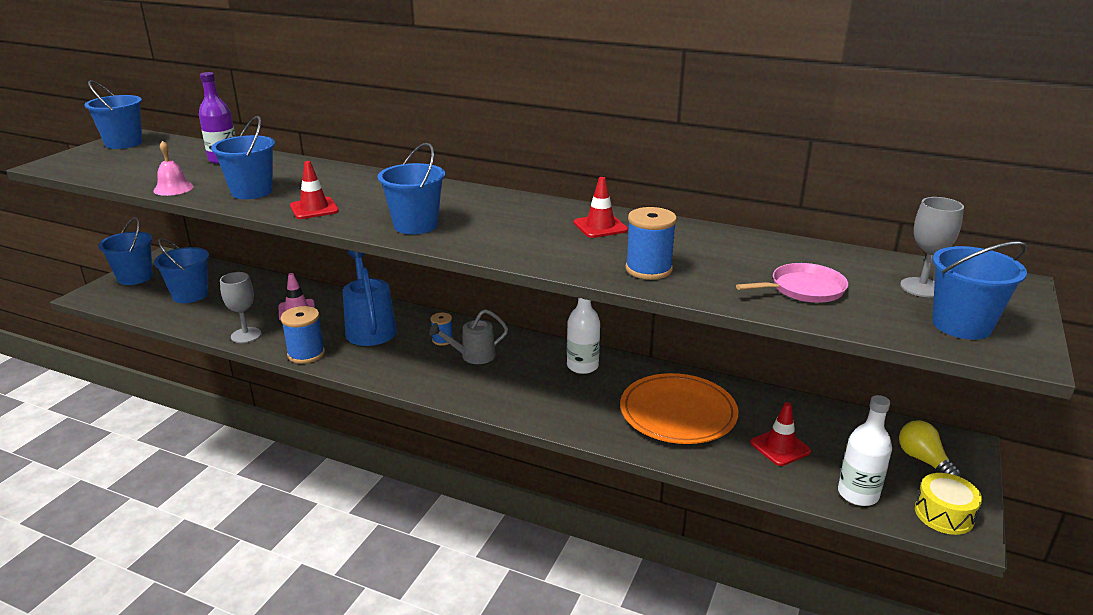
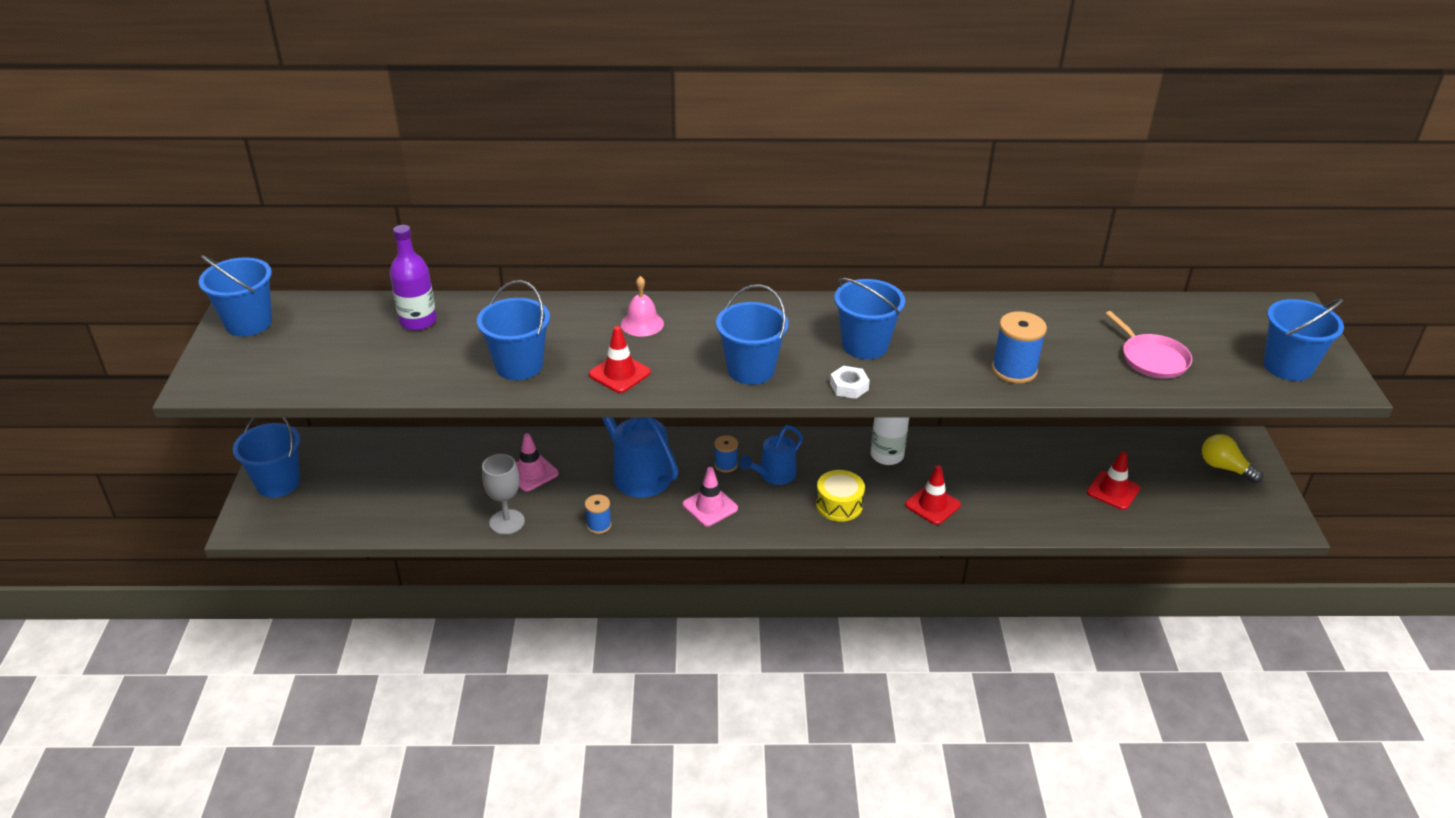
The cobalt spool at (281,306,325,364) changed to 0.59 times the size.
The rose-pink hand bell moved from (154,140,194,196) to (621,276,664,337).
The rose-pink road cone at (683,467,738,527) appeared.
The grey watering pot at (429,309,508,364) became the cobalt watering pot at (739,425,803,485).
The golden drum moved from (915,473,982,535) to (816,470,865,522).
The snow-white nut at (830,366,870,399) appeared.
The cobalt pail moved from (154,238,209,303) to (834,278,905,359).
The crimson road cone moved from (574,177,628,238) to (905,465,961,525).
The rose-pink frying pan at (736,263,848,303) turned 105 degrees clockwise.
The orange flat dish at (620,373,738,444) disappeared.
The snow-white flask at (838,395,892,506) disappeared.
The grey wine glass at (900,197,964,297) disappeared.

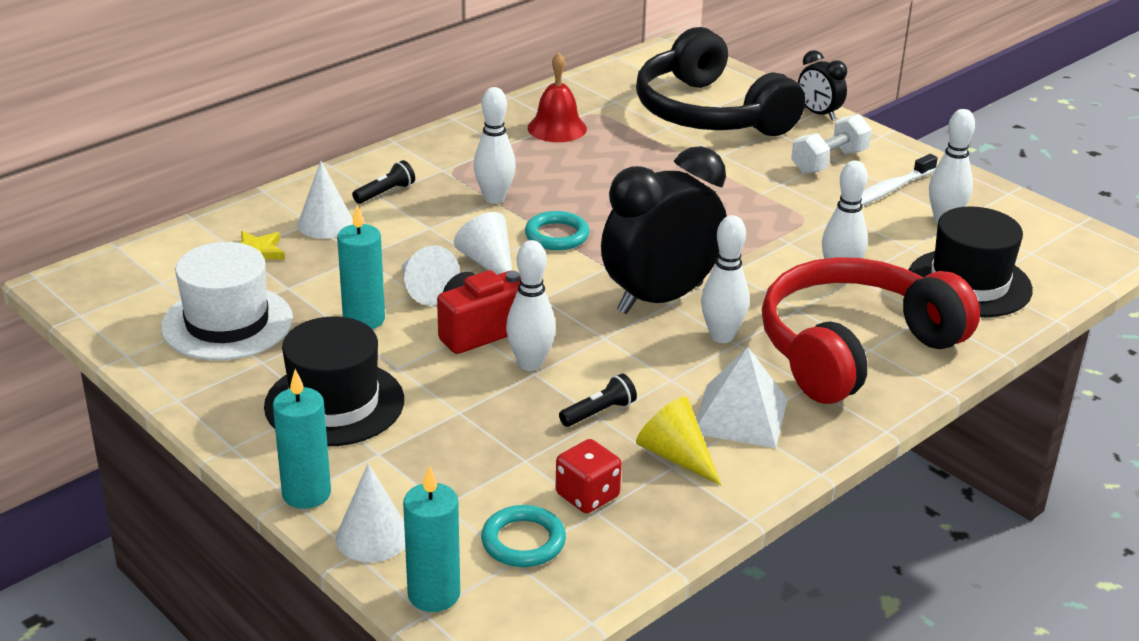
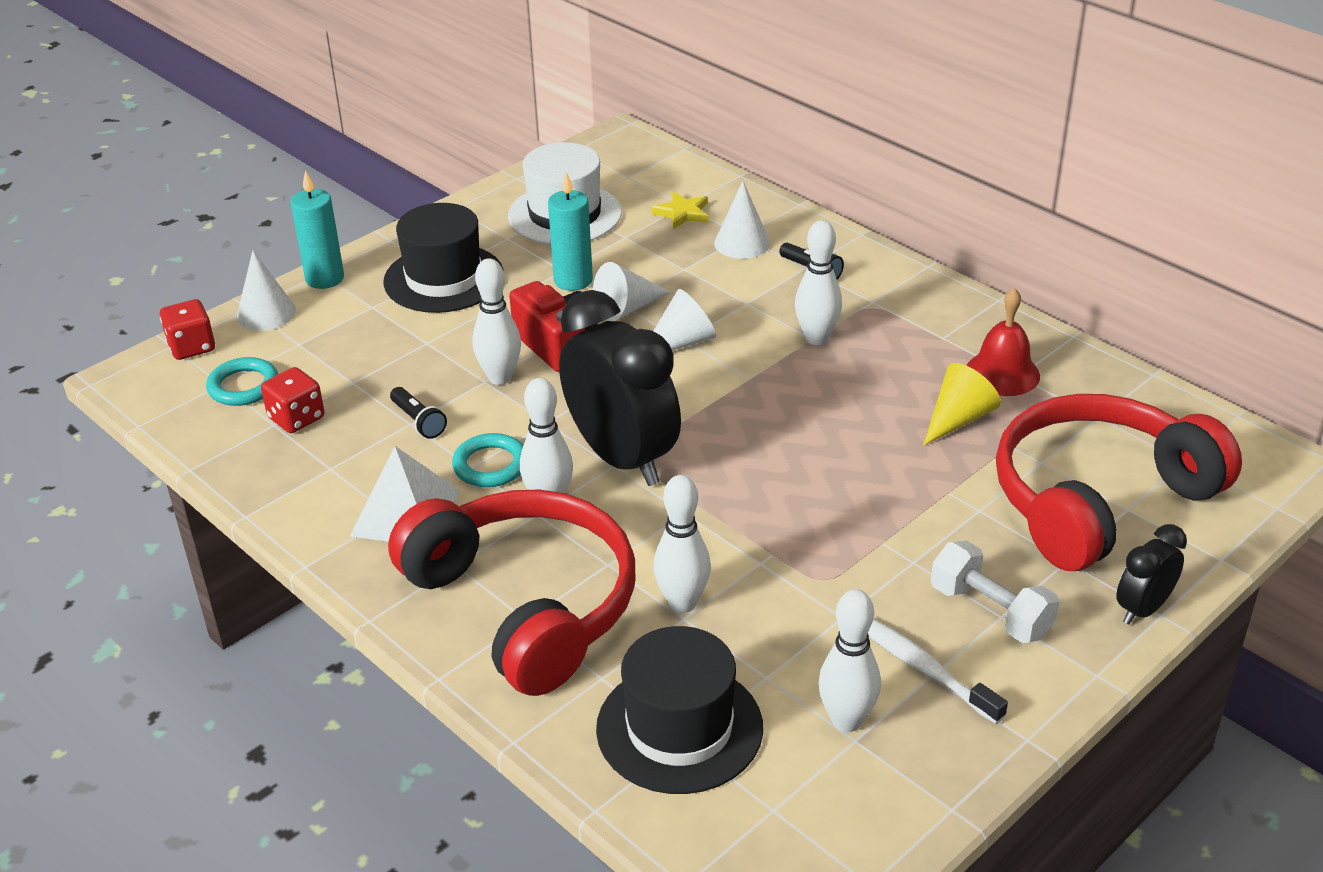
The teal wax candle at (403,465,460,612) was replaced by the crimson game die at (160,299,215,360).
The teal hoop moved from (525,211,589,250) to (452,433,523,487).
The golden solid cone moved from (636,397,721,485) to (923,363,1001,446).
The jet-black headset at (636,27,805,136) became the crimson headset at (996,394,1242,571).

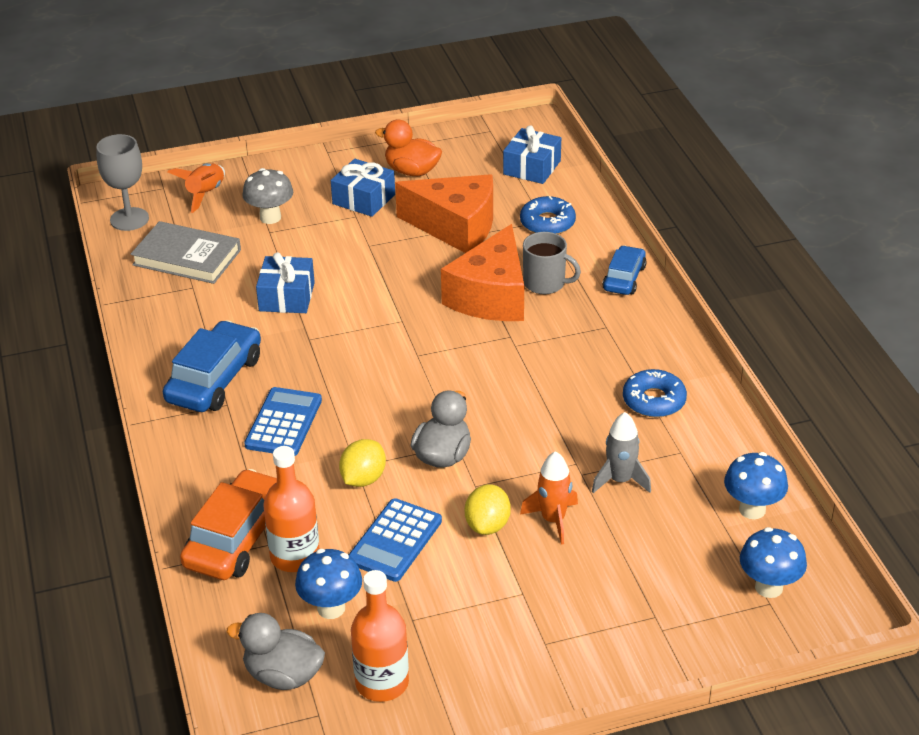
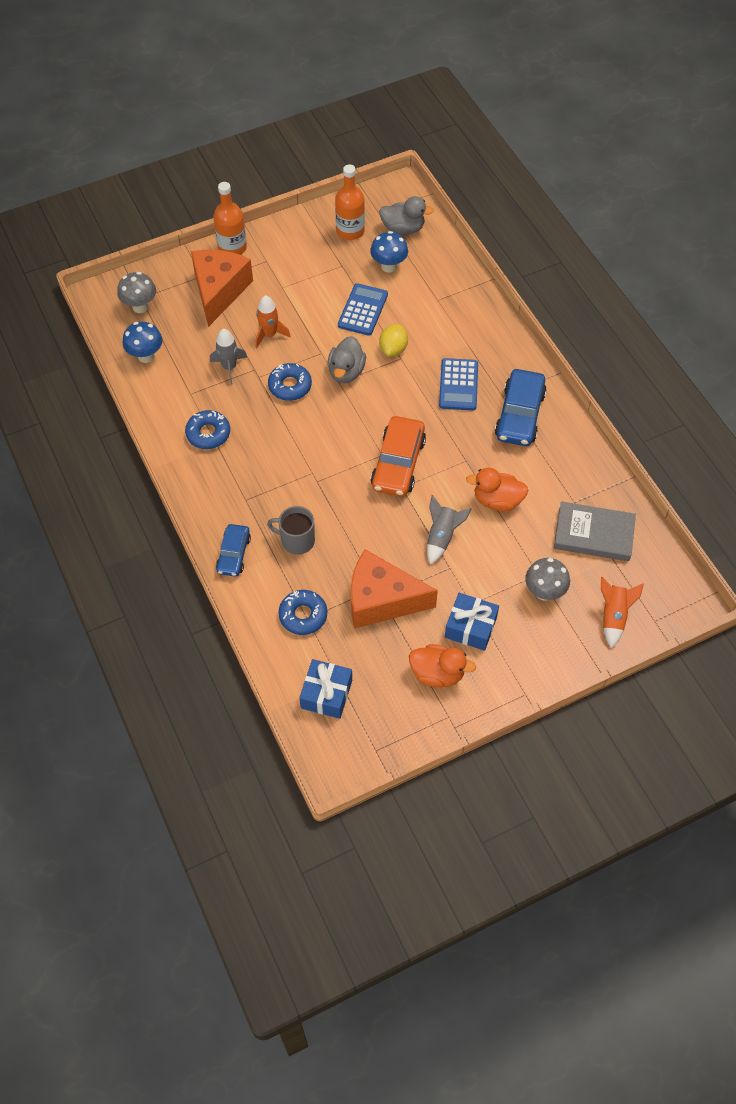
The cobalt fungus at (740,527,807,598) became the grey fungus at (117,272,156,313).
The orange cheese moved from (441,224,524,321) to (191,250,253,327).
The orange flask moved from (264,446,319,572) to (213,182,247,255).
The cobalt doughnut at (268,363,312,401) appeared.
The orange toy car moved from (180,469,277,580) to (371,416,426,497).
The grey rocket at (427,495,472,565) appeared.
The cobalt present at (256,252,315,313) was replaced by the orange toy duck at (466,467,528,512).
The grey wine glass at (96,134,149,231) disappeared.
The golden citrus fruit at (465,484,511,535) disappeared.

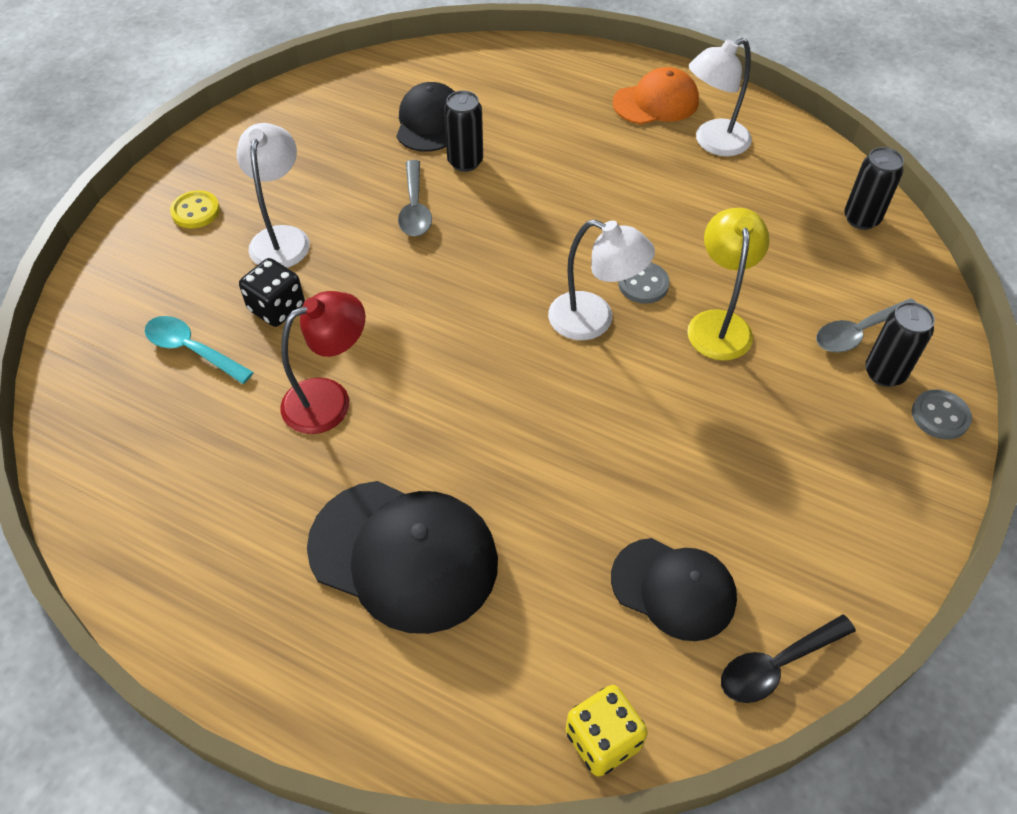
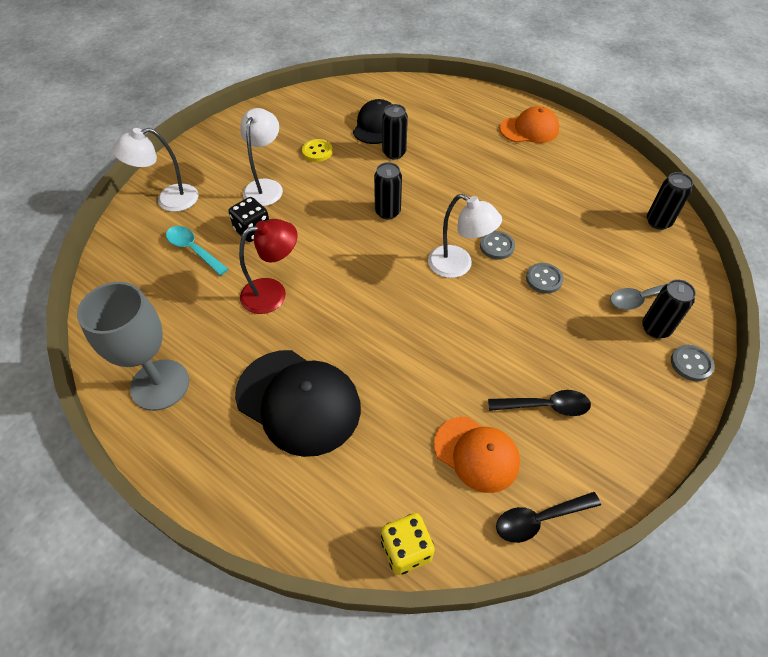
The grey wine glass at (77,282,189,411) appeared.
The snow-white reading lamp moved from (689,38,752,156) to (112,128,199,212).
The golden button moved from (170,190,220,228) to (302,139,332,162).
The jet-black soda can at (374,162,402,220) appeared.
The jet-black baseball cap at (611,538,737,641) became the orange baseball cap at (434,417,520,493).
The jet-black spoon at (488,390,591,416) appeared.
The golden reading lamp at (687,208,770,360) was replaced by the grey button at (526,263,563,294).
The grey spoon at (398,160,432,236) disappeared.

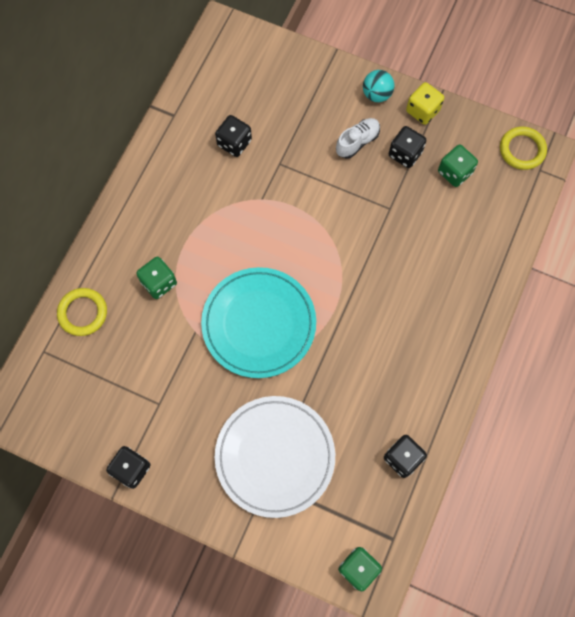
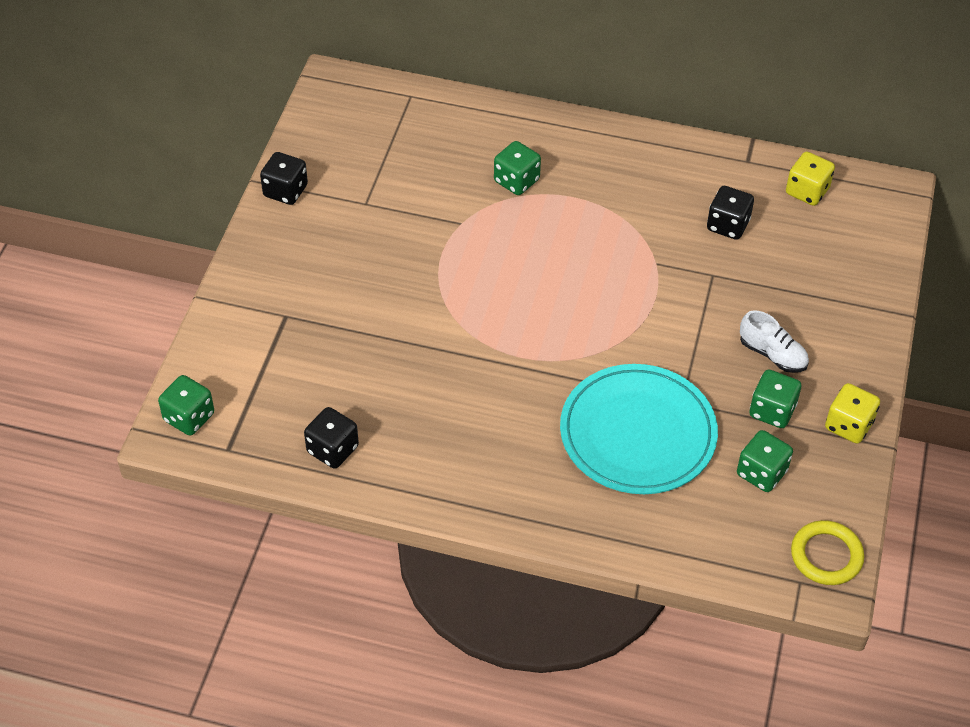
The teal flat dish moved from (201,267,316,378) to (560,364,718,494).
The jet-black game die at (389,126,427,168) became the green game die at (749,369,801,428).
The golden game die at (786,152,835,206) appeared.
The golden hoop at (57,288,107,336) disappeared.
The snow-white flat dish at (215,396,335,518) disappeared.
The teal ball at (363,70,395,102) disappeared.

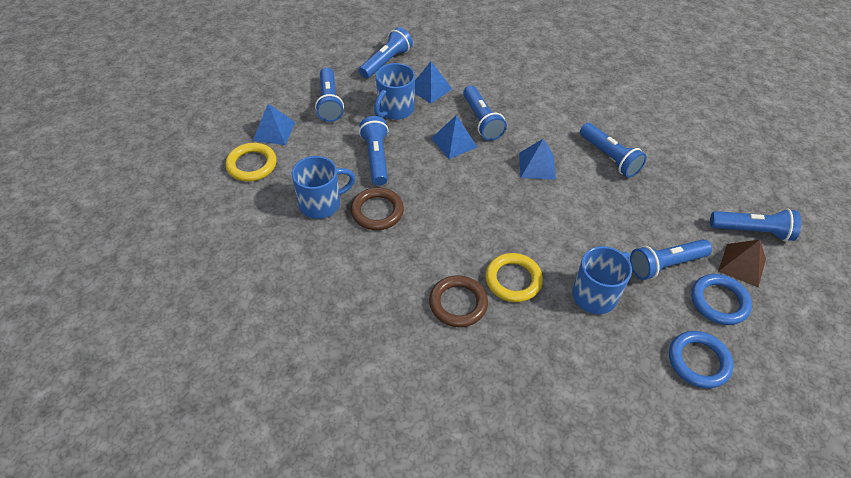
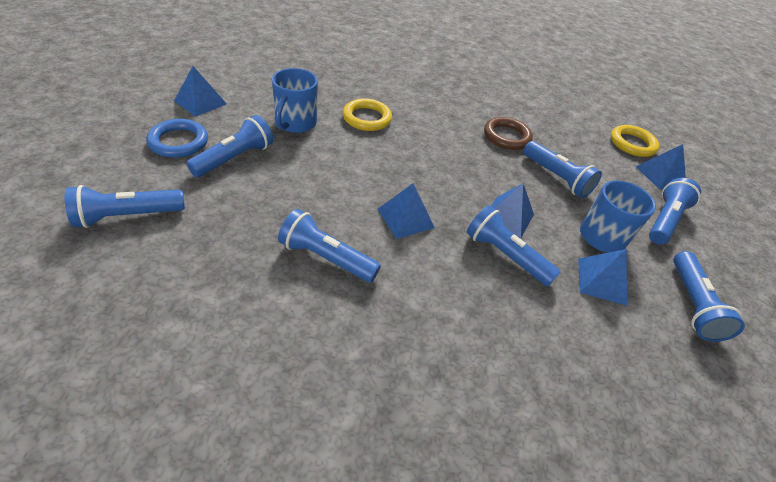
The cobalt hoop at (669,331,734,388) was replaced by the cobalt solid pyramid at (174,66,227,117).
The cobalt torch at (315,67,344,122) turned 75 degrees clockwise.
The cobalt tea mug at (291,156,355,219) disappeared.
The brown hoop at (429,275,488,327) disappeared.
The brown solid pyramid at (718,240,766,287) disappeared.

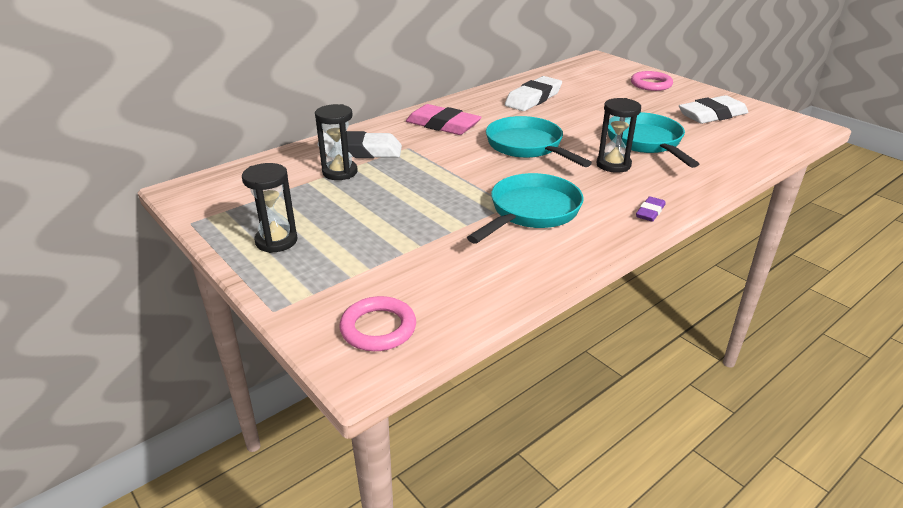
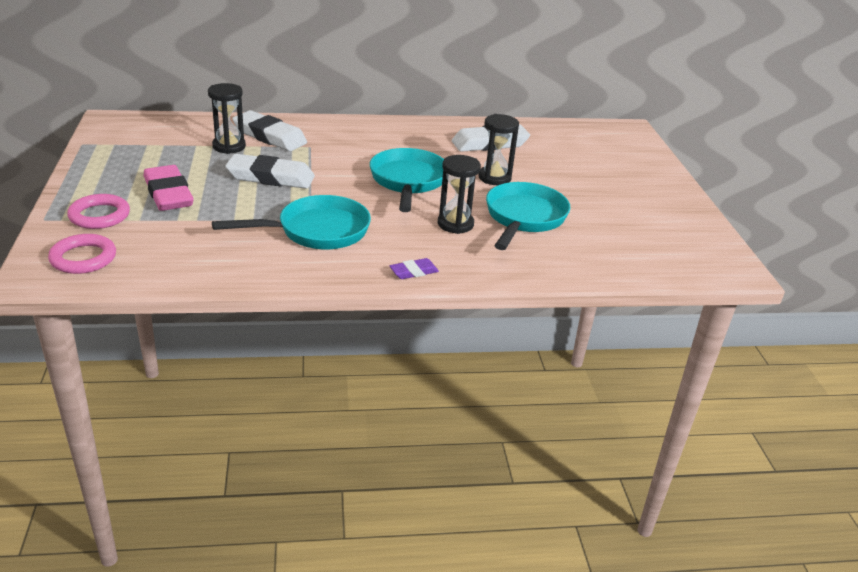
The rose-pink hoop moved from (631,71,673,91) to (67,194,130,229).
The rose-pink gum eraser moved from (406,104,481,135) to (144,165,194,211).
The snow-white gum eraser moved from (679,95,748,124) to (225,154,315,189).
The jet-black hourglass moved from (242,163,298,253) to (479,114,519,185).

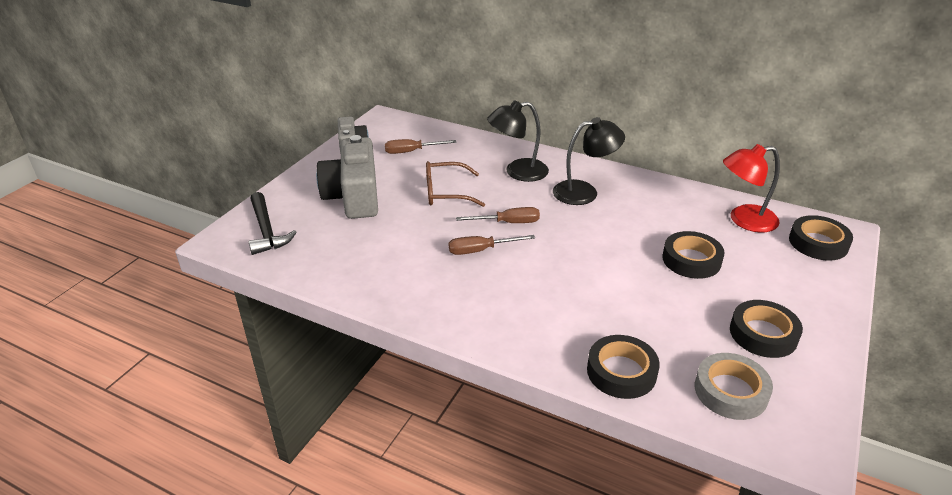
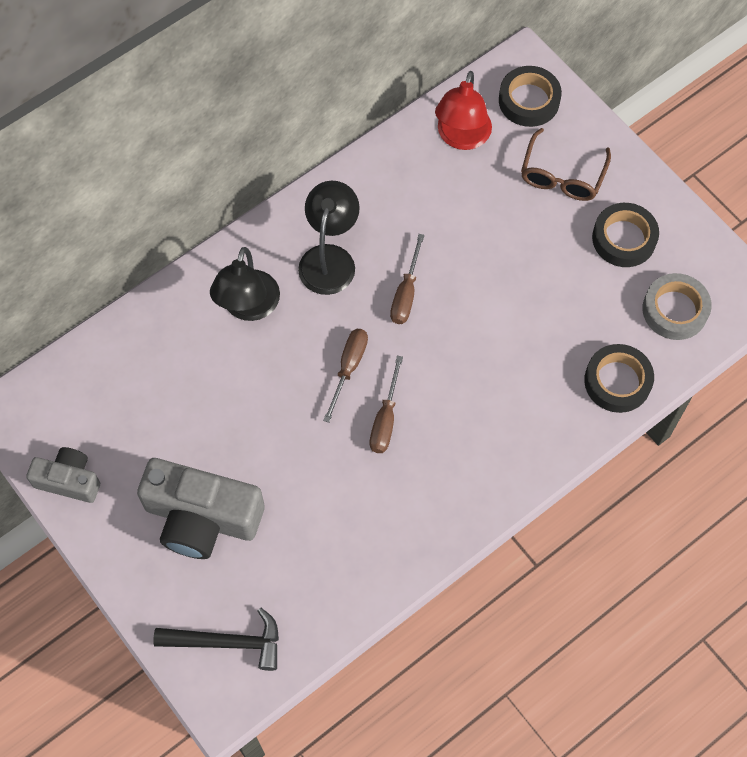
The brown flat screwdriver moved from (385,139,457,154) to (390,234,425,324).
The brown spectacles moved from (426,161,485,207) to (521,128,611,201).
The jet-black sticky tape at (662,231,725,279) disappeared.

